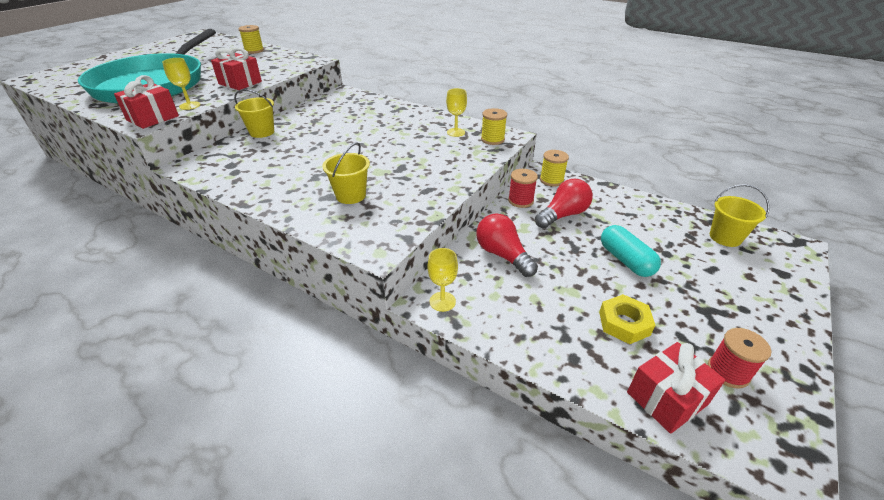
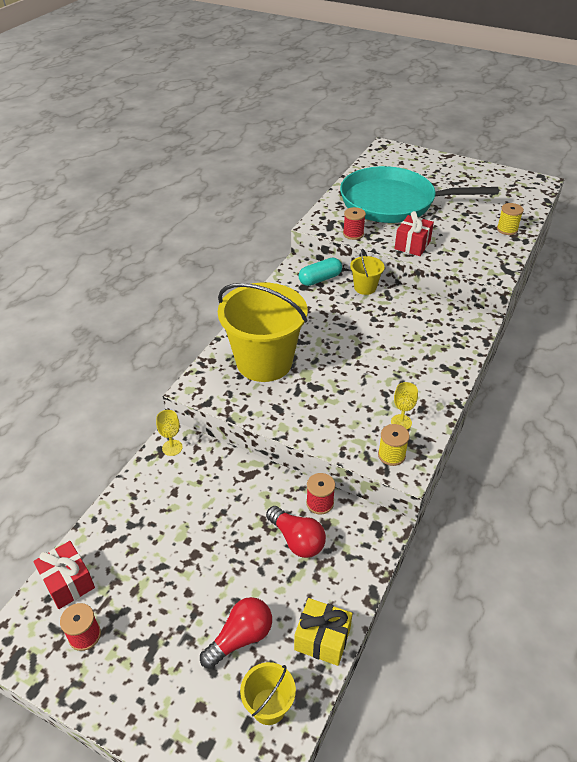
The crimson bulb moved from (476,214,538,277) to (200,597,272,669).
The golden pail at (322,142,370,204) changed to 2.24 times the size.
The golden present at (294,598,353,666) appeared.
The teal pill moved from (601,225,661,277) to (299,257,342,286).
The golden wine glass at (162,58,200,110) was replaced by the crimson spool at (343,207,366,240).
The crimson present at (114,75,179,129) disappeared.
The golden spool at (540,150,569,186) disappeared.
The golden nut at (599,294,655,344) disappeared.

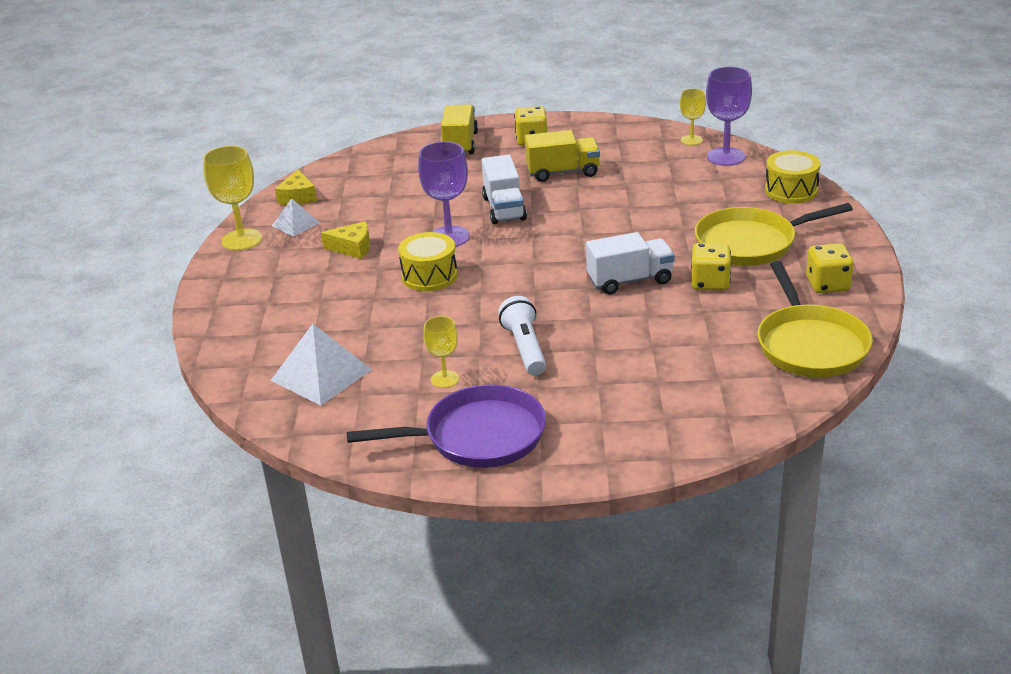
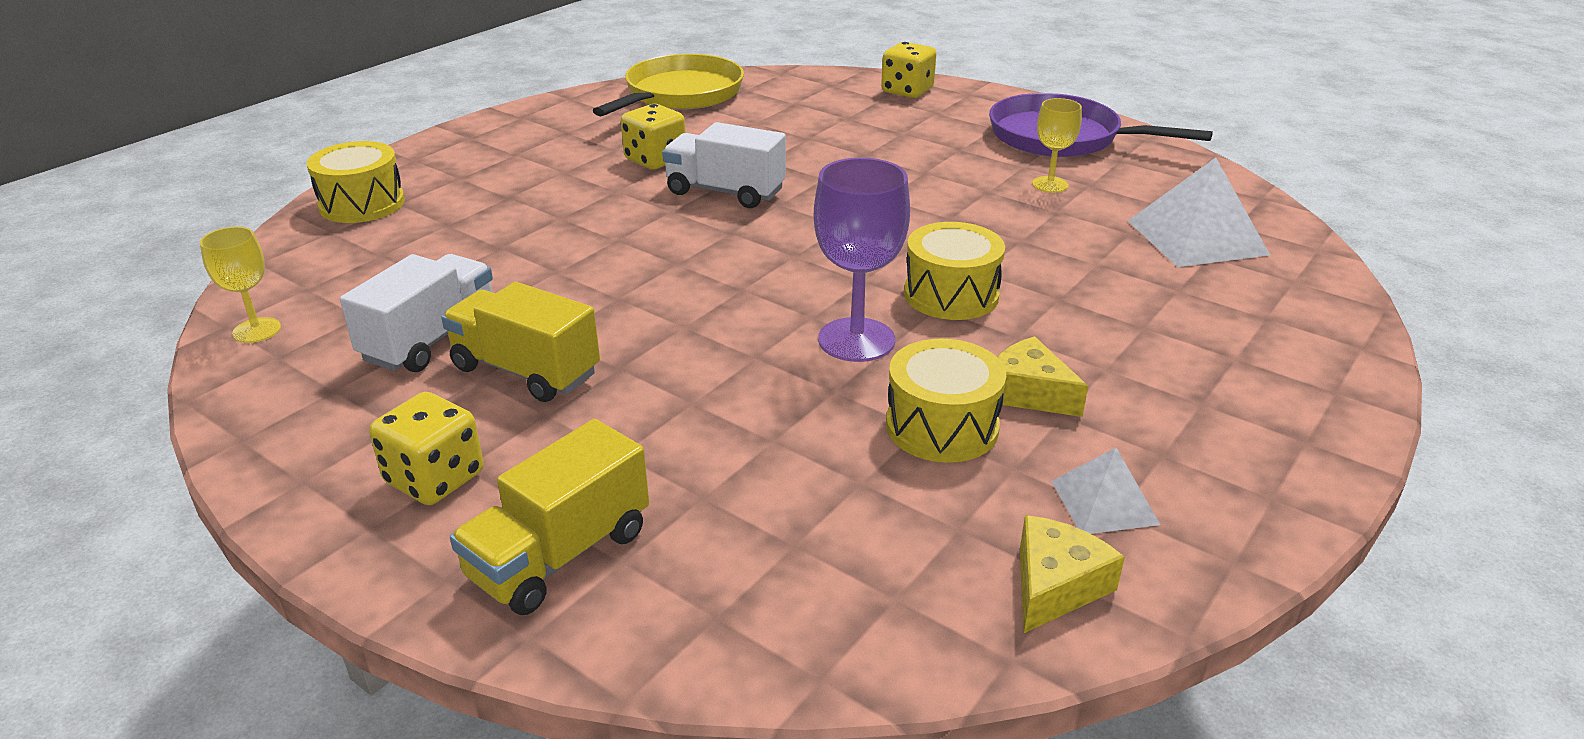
The snow-white truck moved from (481,155,527,224) to (340,254,493,372).
The golden game die moved from (806,243,854,293) to (881,42,937,98).
The golden drum at (886,339,1006,463) appeared.
The golden wine glass at (203,146,262,251) disappeared.
The snow-white torch at (498,296,546,376) disappeared.
The golden frying pan at (695,203,853,266) disappeared.
The violet wine glass at (706,67,752,166) disappeared.

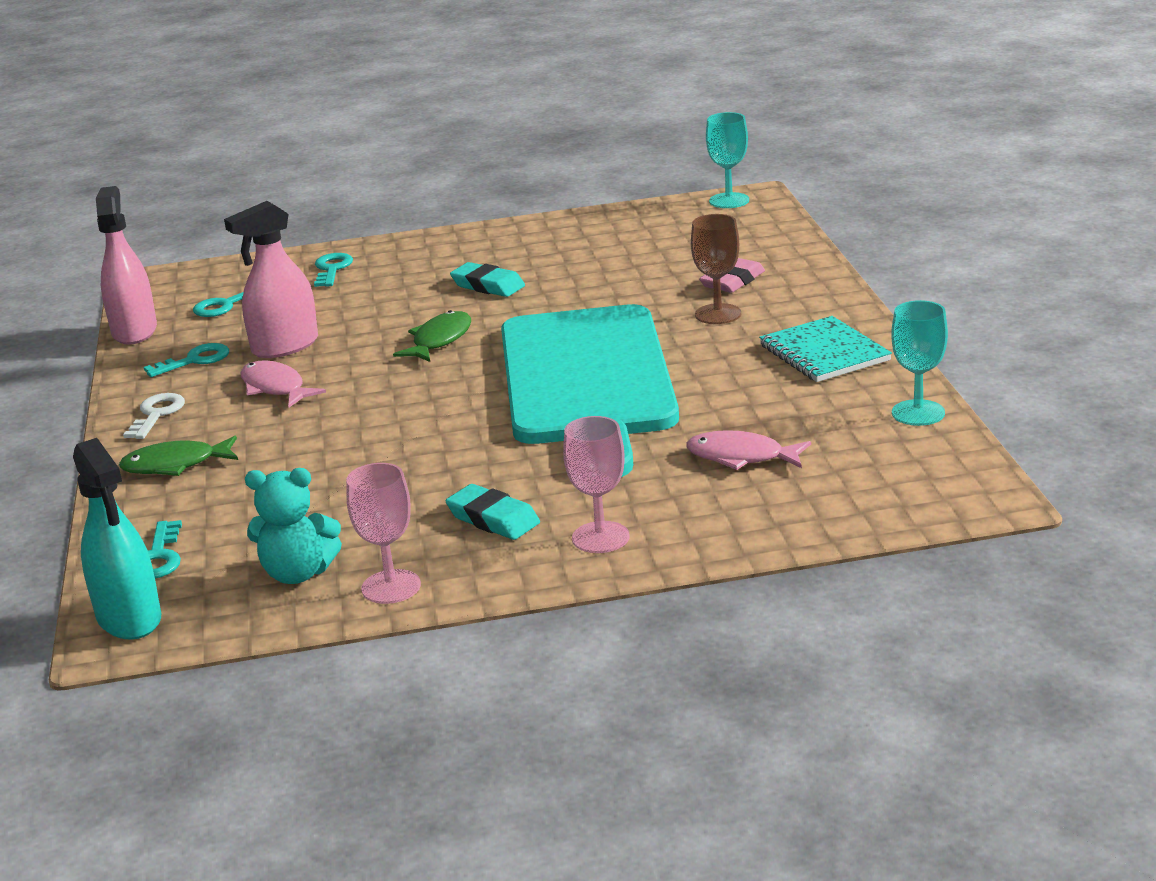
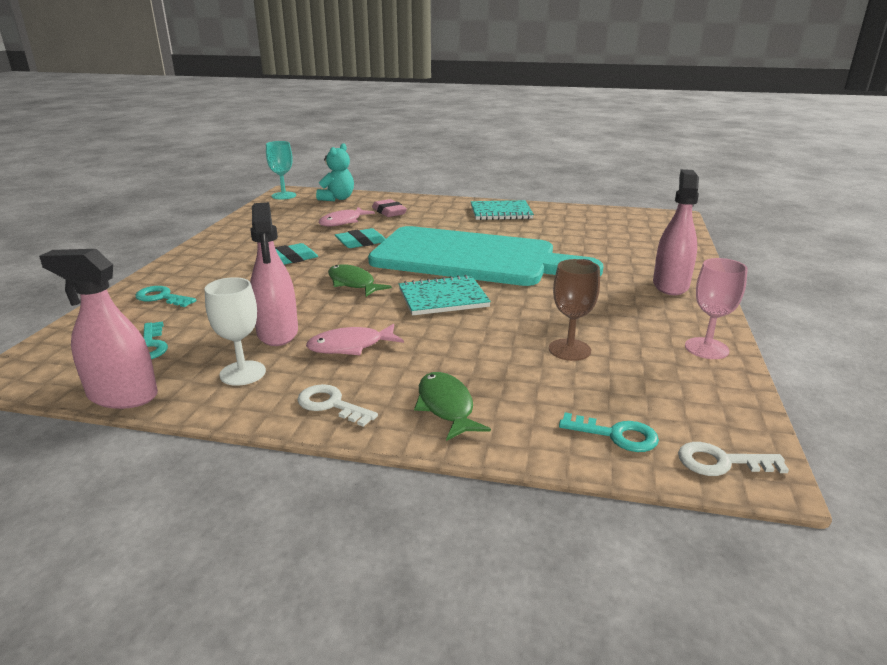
The teal latchkey at (144,343,229,377) was replaced by the snow-white wine glass at (205,277,266,386).
The teal teddy bear moved from (245,468,342,584) to (316,143,354,201).
The rose-pink fish figure moved from (686,430,811,470) to (319,207,375,226).
The teal gum eraser moved from (446,484,540,540) to (335,228,385,248).
The teal notebook at (399,275,491,315) appeared.
The green fish figure at (119,436,238,476) turned 150 degrees clockwise.
The brown wine glass moved from (691,214,741,324) to (549,259,600,361).
The rose-pink wine glass at (563,416,630,553) was replaced by the rose-pink spray bottle at (653,169,699,295).
The teal spray bottle at (73,438,161,640) was replaced by the snow-white latchkey at (678,442,789,476).
The teal wine glass at (891,300,948,426) disappeared.

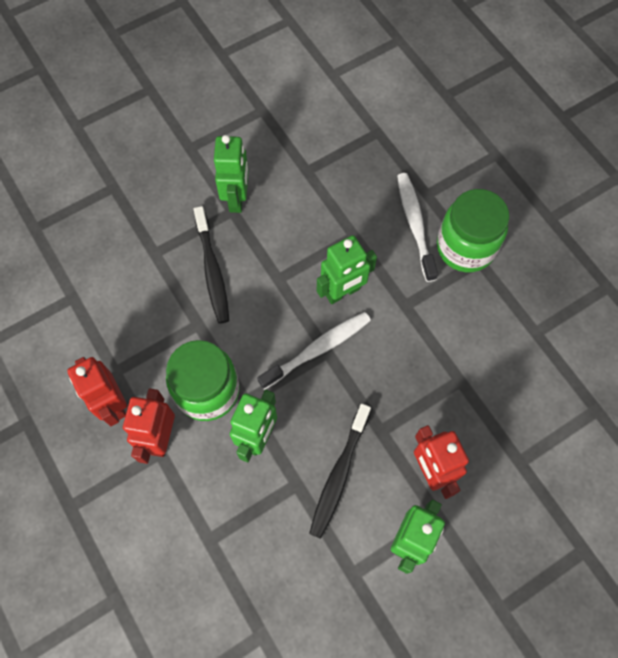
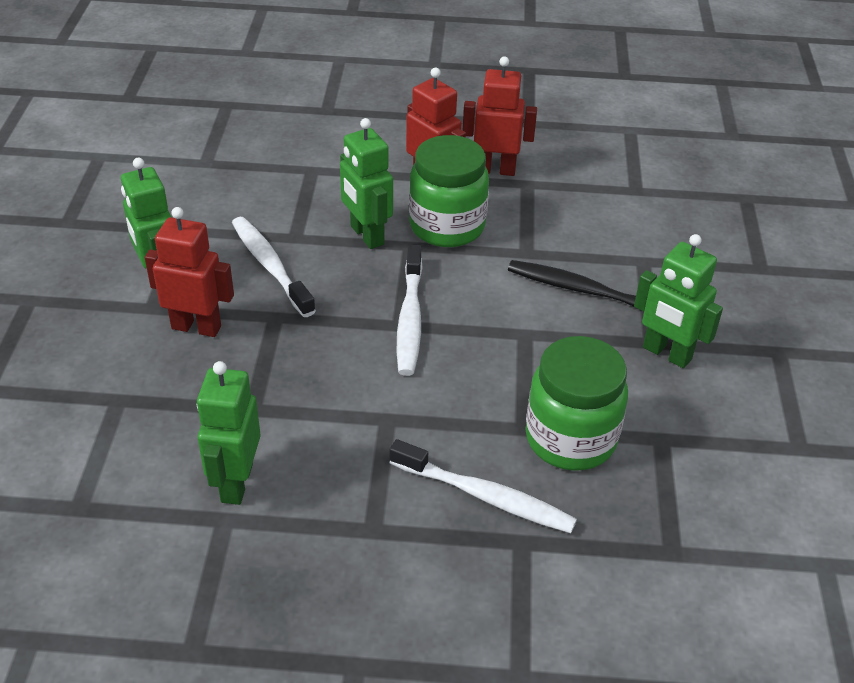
The green robot moved from (317,235,377,304) to (197,361,261,505).
The jet-black tooth brush at (309,404,371,539) became the snow-white tooth brush at (232,217,316,317).
The green jam jar moved from (437,189,510,272) to (525,336,628,471).

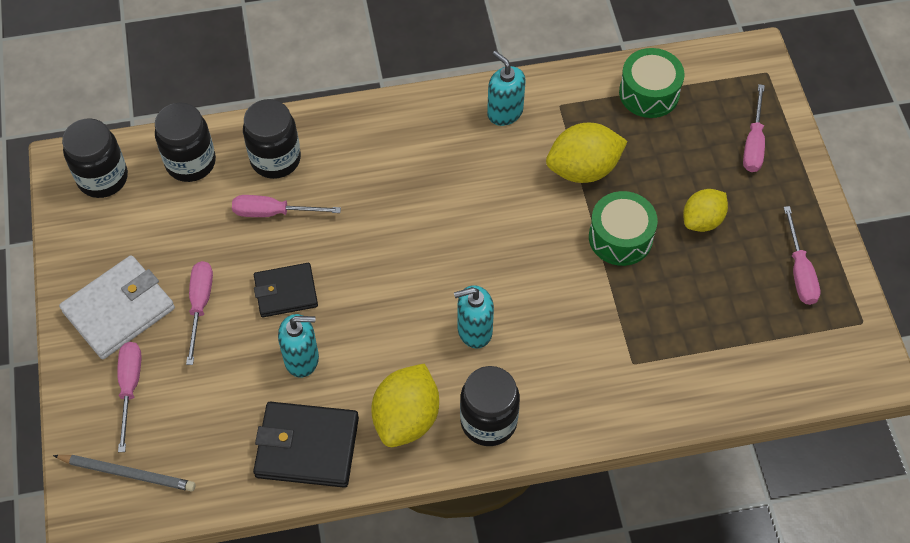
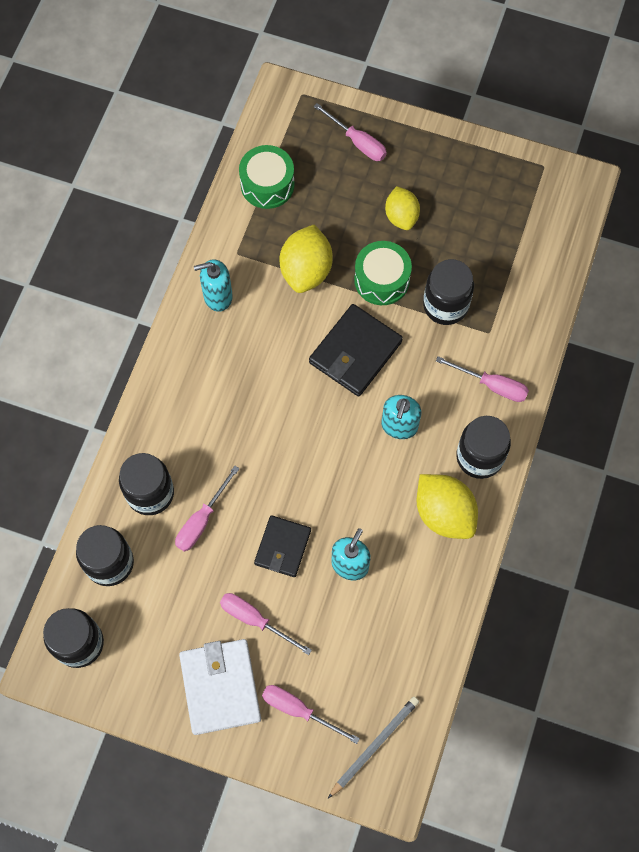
The jet-black wallet moved from (253,402,359,488) to (309,304,403,397).
The jet-black jam jar at (423,259,474,325) appeared.
The rose-pink flat screwdriver moved from (784,206,820,305) to (436,356,529,402).

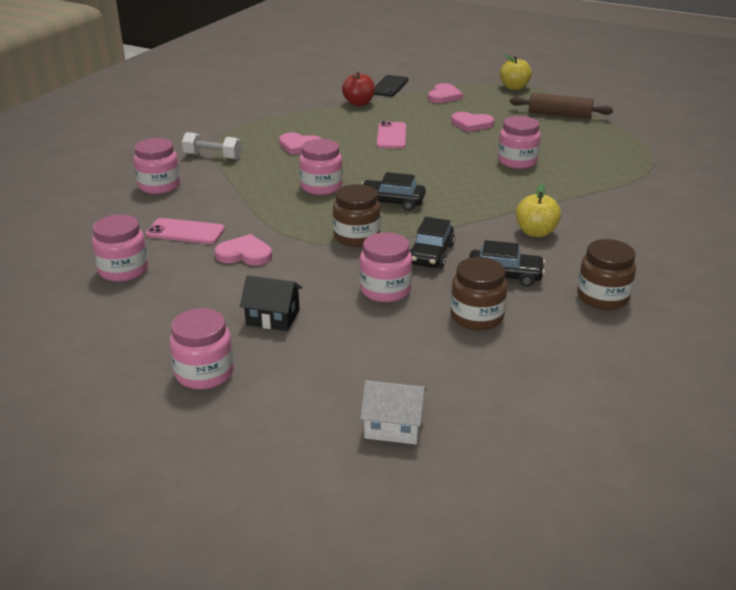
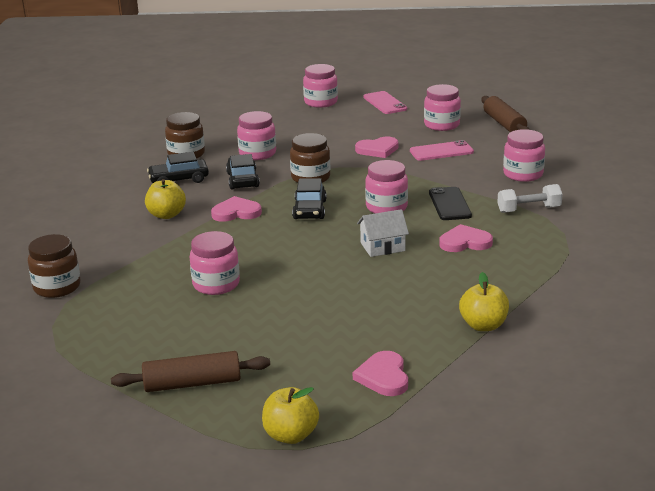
The brown jam jar moved from (577,239,636,310) to (28,234,81,298).
The rose-pink love heart moved from (451,112,494,132) to (211,196,262,222).
The jet-black toy car at (362,172,426,211) turned 105 degrees clockwise.
The snow-white house moved from (360,380,427,444) to (357,209,409,257).
The rose-pink smartphone moved from (377,121,406,149) to (364,91,407,114).
The jet-black smartphone moved from (374,75,408,97) to (429,187,472,220).
The crimson toy apple at (342,72,375,106) became the golden toy apple at (459,272,509,331).
The brown dough roller at (481,96,530,132) appeared.
The jet-black house at (240,275,302,331) disappeared.

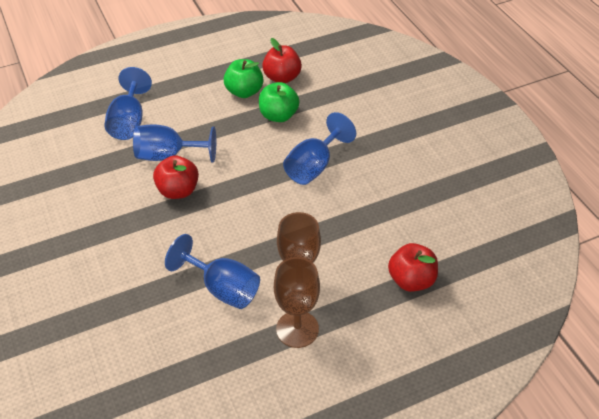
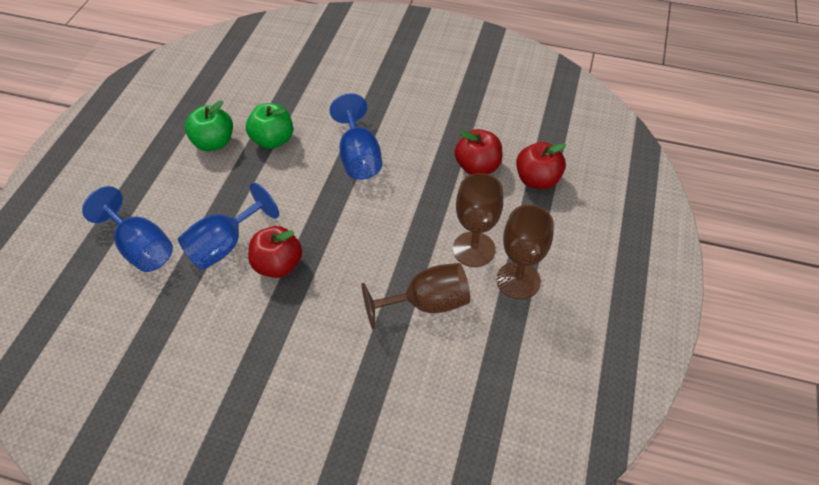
The cobalt wine glass at (165,234,260,309) became the brown wine glass at (362,263,470,329).
The crimson toy apple moved from (262,38,302,83) to (455,129,502,175).

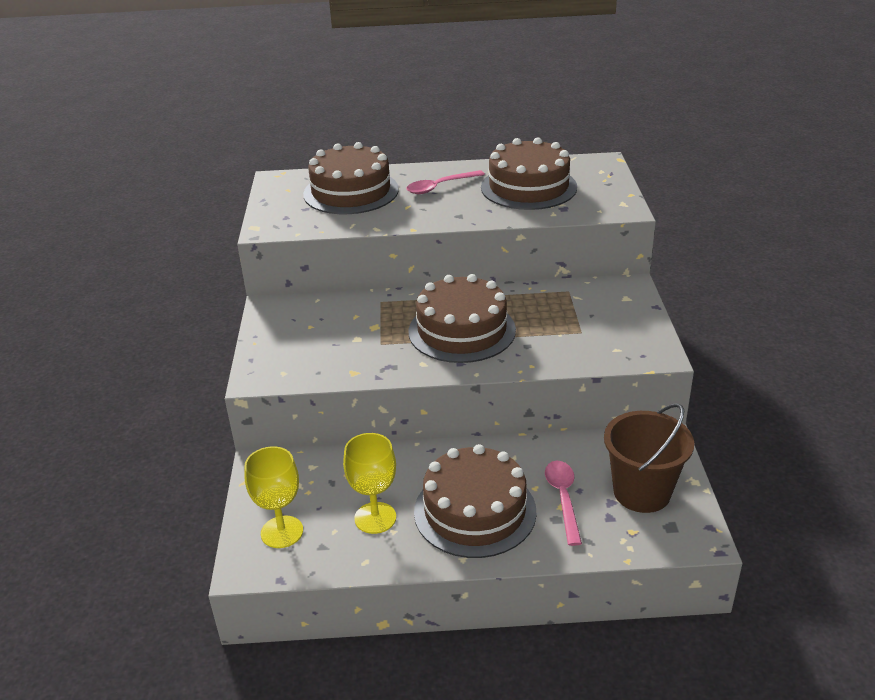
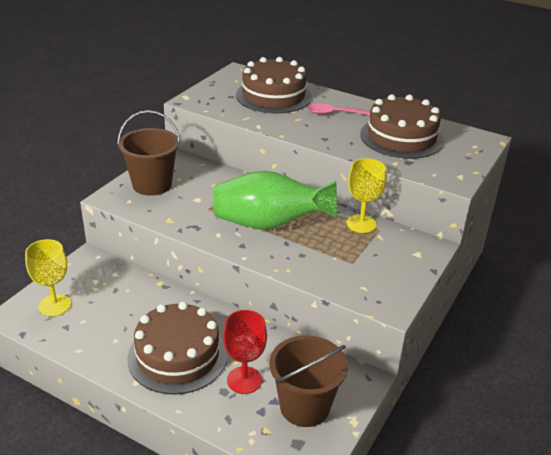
The brown pail at (117,110,181,196) appeared.
The brown layer cake at (408,274,516,363) was replaced by the green tall vase at (213,170,337,230).
The rose-pink spoon at (545,461,582,546) was replaced by the crimson wine glass at (223,310,267,394).
The golden wine glass moved from (343,433,396,534) to (346,158,386,233).

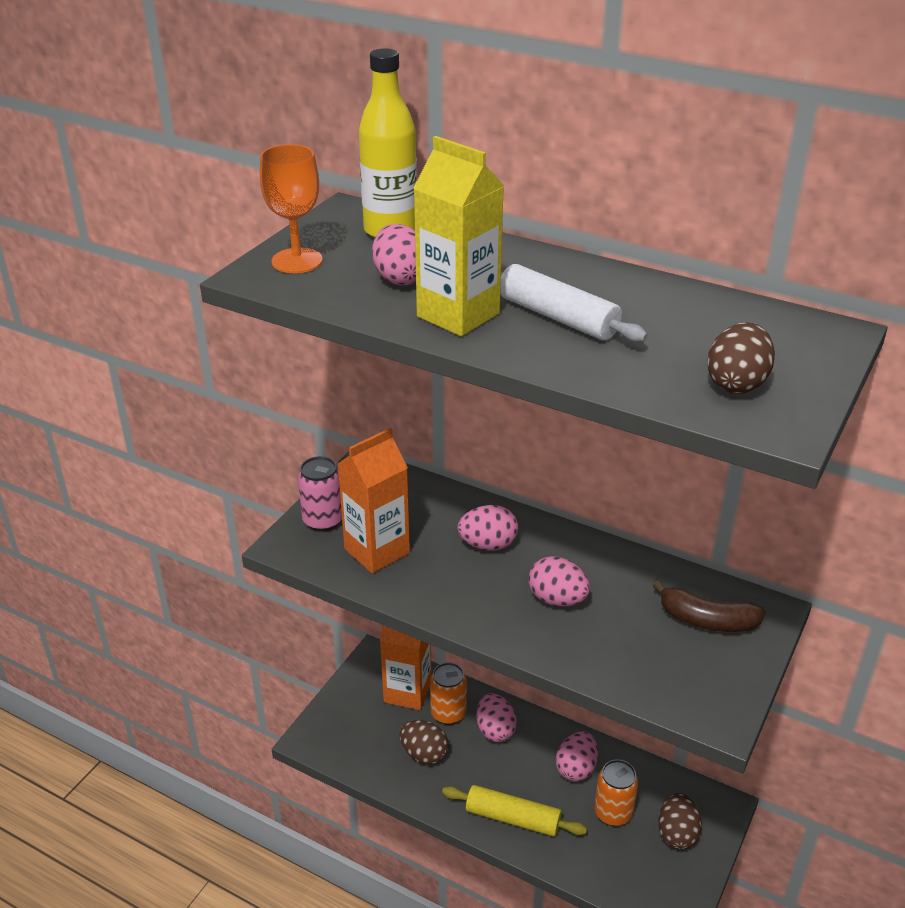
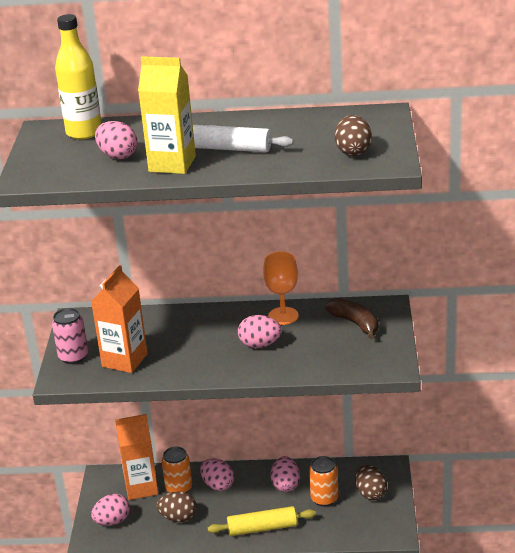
The rose-pink egg shape moved from (457,505,518,550) to (91,494,130,526).
The orange wine glass moved from (260,144,323,273) to (263,251,299,325).
The brown banana fruit at (653,580,765,632) turned 120 degrees counterclockwise.

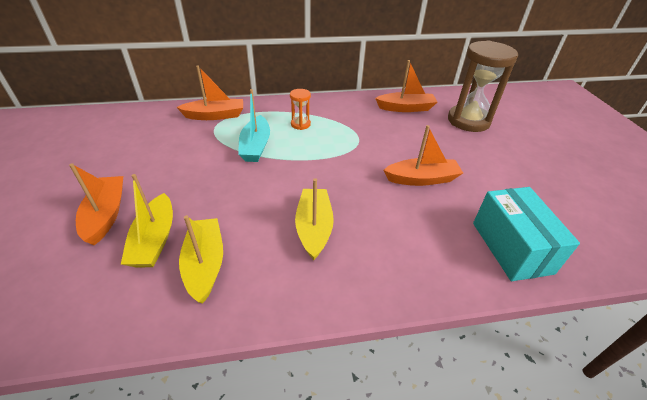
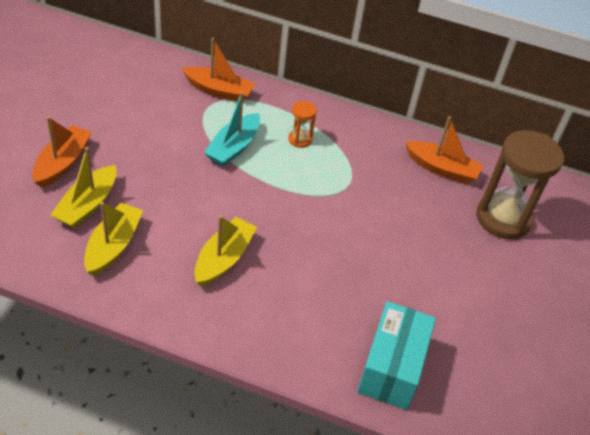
The orange sailboat at (384,125,463,186) disappeared.

